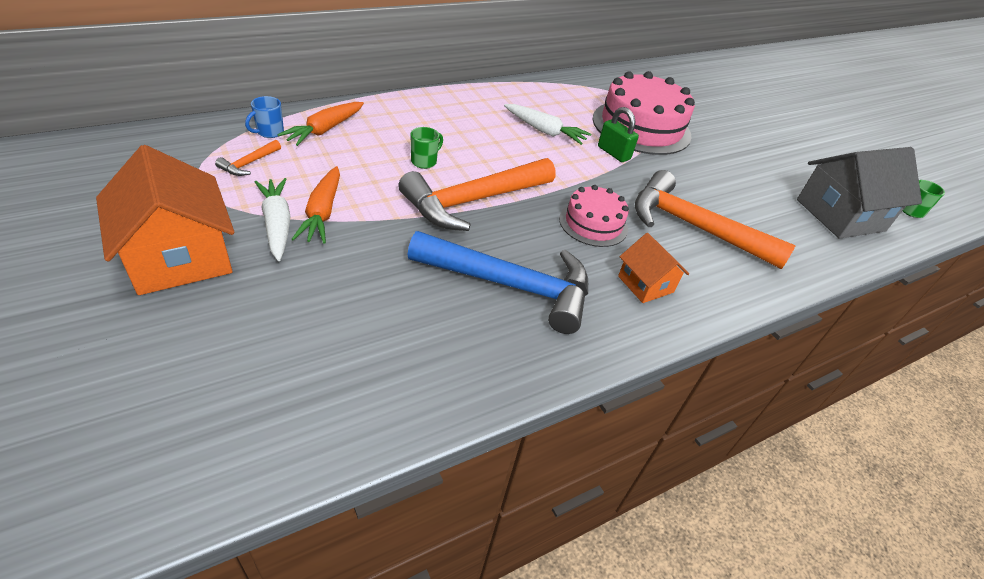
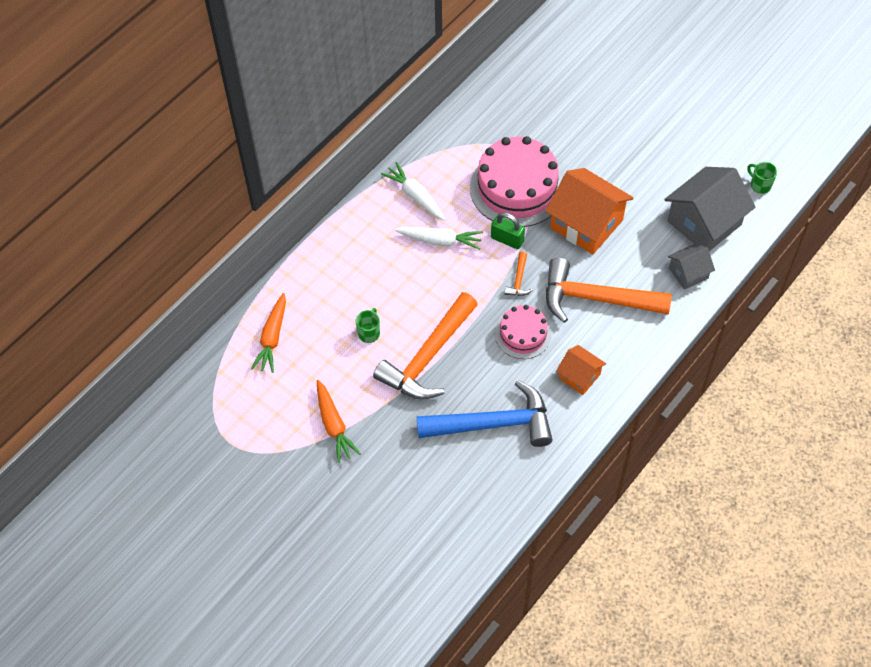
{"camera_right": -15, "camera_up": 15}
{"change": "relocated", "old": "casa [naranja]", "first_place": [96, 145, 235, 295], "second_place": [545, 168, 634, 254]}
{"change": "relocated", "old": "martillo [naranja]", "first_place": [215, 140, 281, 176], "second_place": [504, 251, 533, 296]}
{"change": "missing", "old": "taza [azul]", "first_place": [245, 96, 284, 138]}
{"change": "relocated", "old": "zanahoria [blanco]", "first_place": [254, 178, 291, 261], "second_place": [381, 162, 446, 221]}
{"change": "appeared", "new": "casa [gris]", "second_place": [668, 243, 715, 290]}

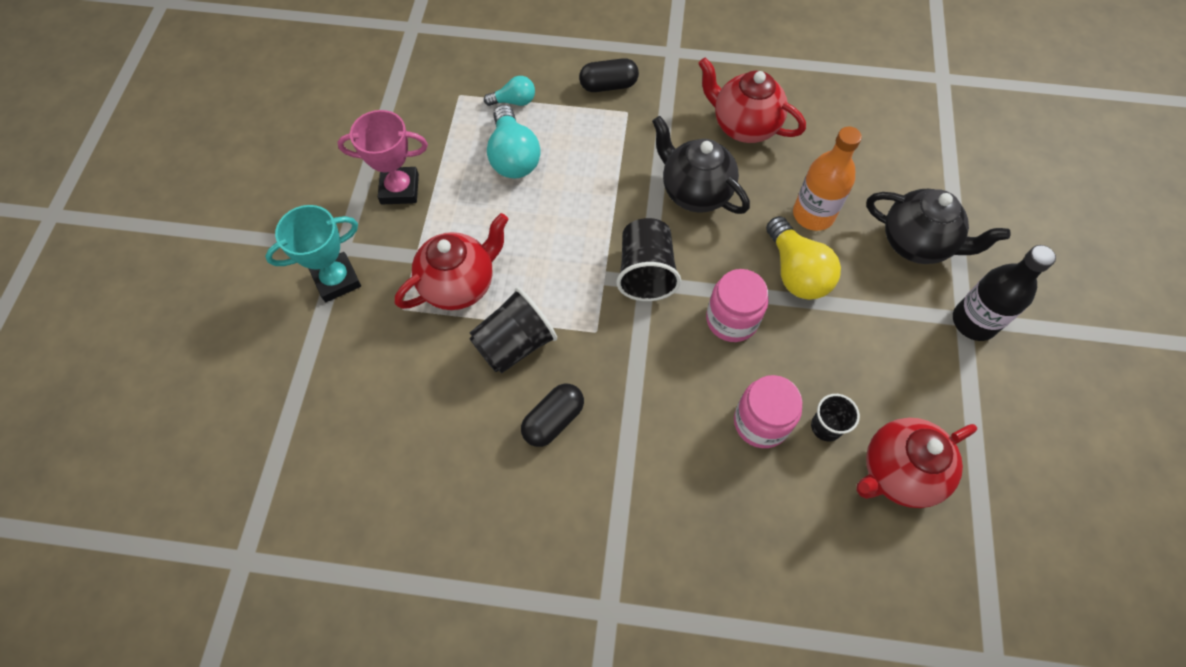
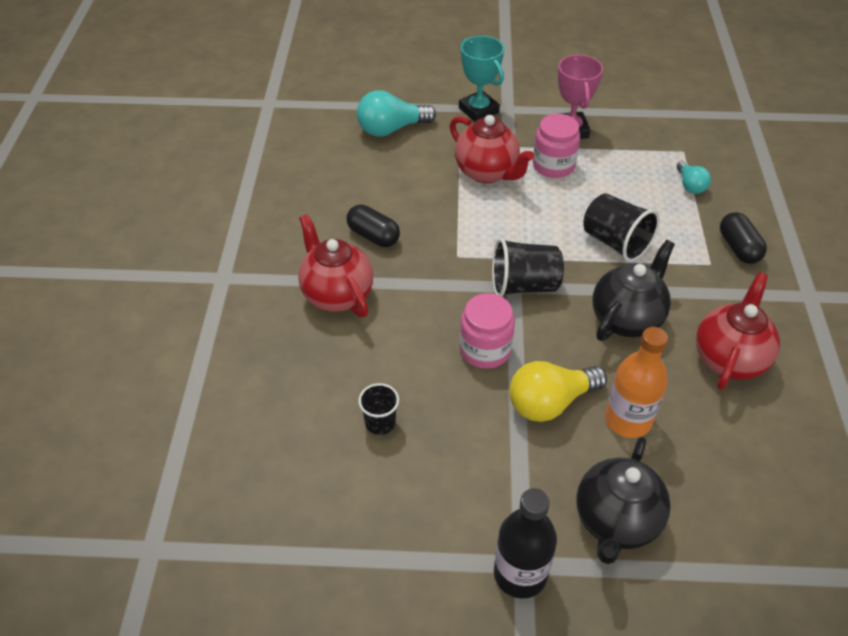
{"camera_right": 85, "camera_up": -15}
{"change": "relocated", "old": "vaso [negro]", "first_place": [469, 287, 557, 374], "second_place": [584, 193, 660, 262]}
{"change": "relocated", "old": "bombilla [turquesa]", "first_place": [487, 105, 541, 178], "second_place": [357, 90, 436, 137]}
{"change": "relocated", "old": "tarro [rosa]", "first_place": [734, 375, 802, 448], "second_place": [533, 114, 580, 178]}
{"change": "relocated", "old": "tetera [rojo]", "first_place": [857, 418, 977, 508], "second_place": [298, 214, 373, 318]}

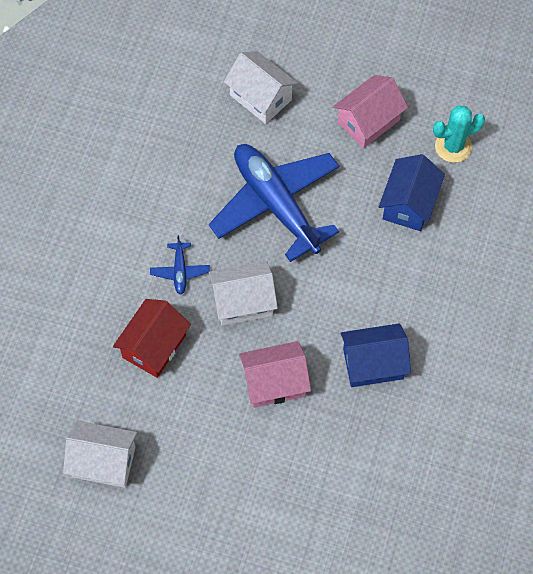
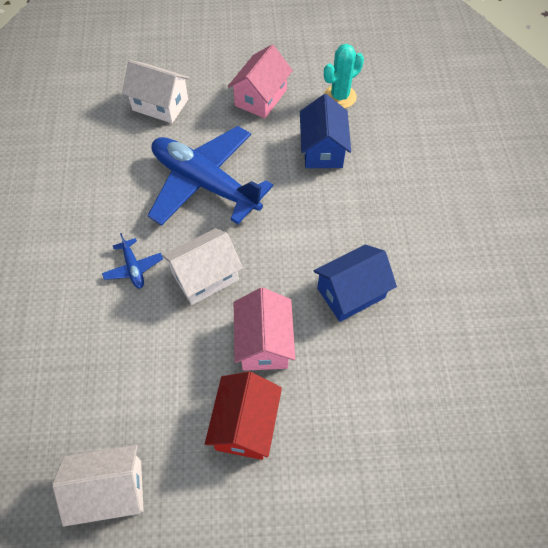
{"camera_right": -20, "camera_up": -5}
{"change": "relocated", "old": "casa [rojo]", "first_place": [113, 299, 191, 378], "second_place": [205, 372, 282, 460]}
{"change": "spun", "old": "casa [rosa]", "first_place": [239, 341, 311, 408], "second_place": [234, 288, 295, 371], "degrees": -60}

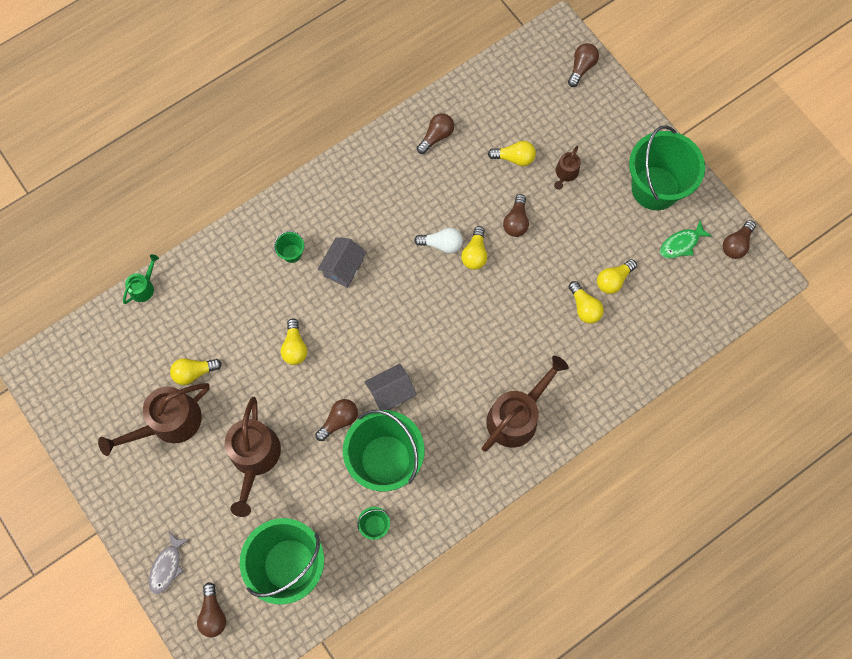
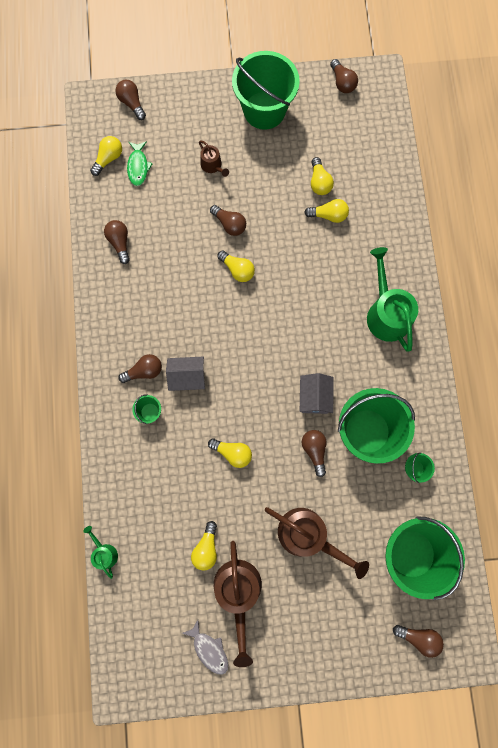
{"camera_right": -60, "camera_up": 5}
{"change": "relocated", "old": "pez [gris]", "first_place": [149, 532, 190, 594], "second_place": [182, 620, 229, 675]}
{"change": "spun", "old": "casa [gris]", "first_place": [318, 237, 367, 288], "second_place": [166, 357, 205, 391], "degrees": -60}
{"change": "missing", "old": "bombilla [blanco]", "first_place": [414, 228, 463, 253]}
{"change": "colour", "old": "regadera [marrón]", "new": "regadera [verde]", "first_place": [482, 356, 569, 452], "second_place": [367, 247, 418, 352]}
{"change": "relocated", "old": "bombilla [amarillo]", "first_place": [488, 141, 536, 166], "second_place": [90, 136, 122, 176]}
{"change": "relocated", "old": "pez [verde]", "first_place": [660, 220, 712, 258], "second_place": [127, 141, 153, 186]}
{"change": "appeared", "new": "bombilla [marrón]", "second_place": [118, 354, 162, 383]}

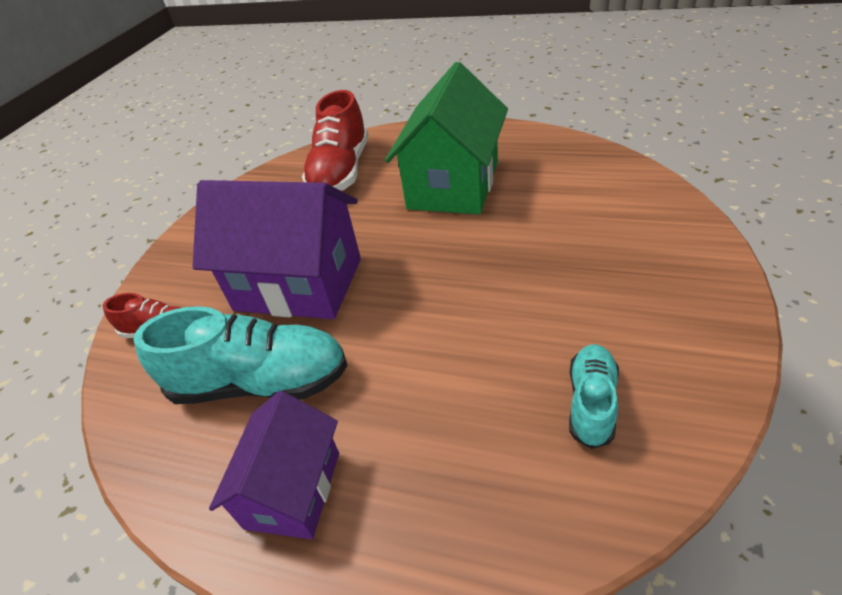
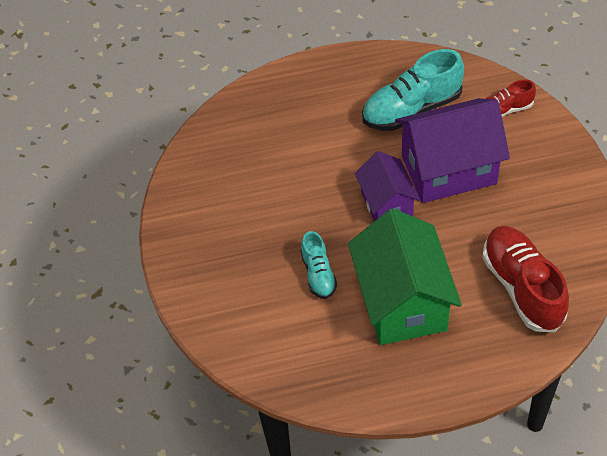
{"camera_right": 150, "camera_up": 10}
{"change": "relocated", "old": "casa [morado]", "first_place": [209, 391, 339, 539], "second_place": [355, 151, 420, 221]}
{"change": "relocated", "old": "zapato [turquesa]", "first_place": [569, 344, 619, 449], "second_place": [301, 231, 337, 299]}

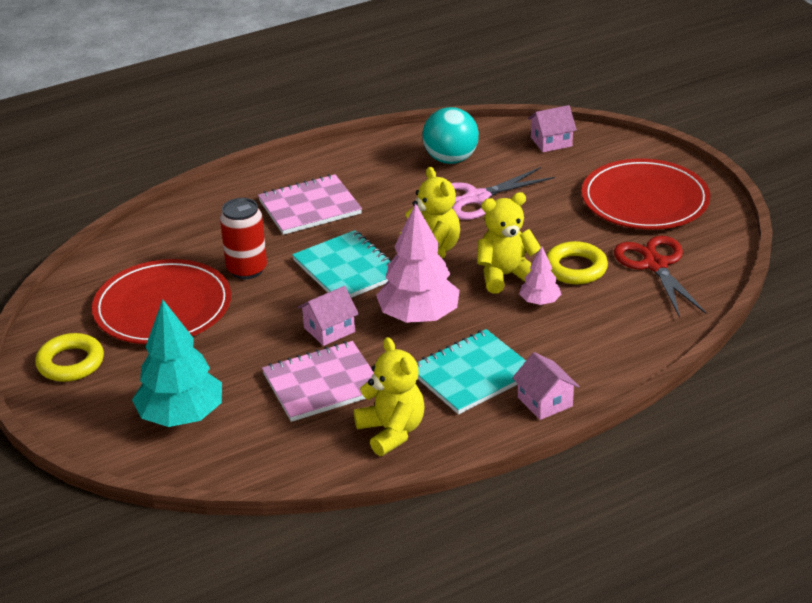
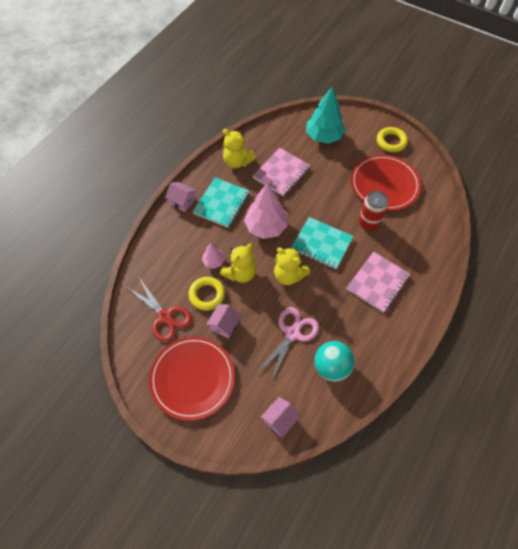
{"camera_right": 150, "camera_up": 25}
{"change": "relocated", "old": "casa [rosa]", "first_place": [298, 286, 359, 346], "second_place": [206, 304, 241, 338]}

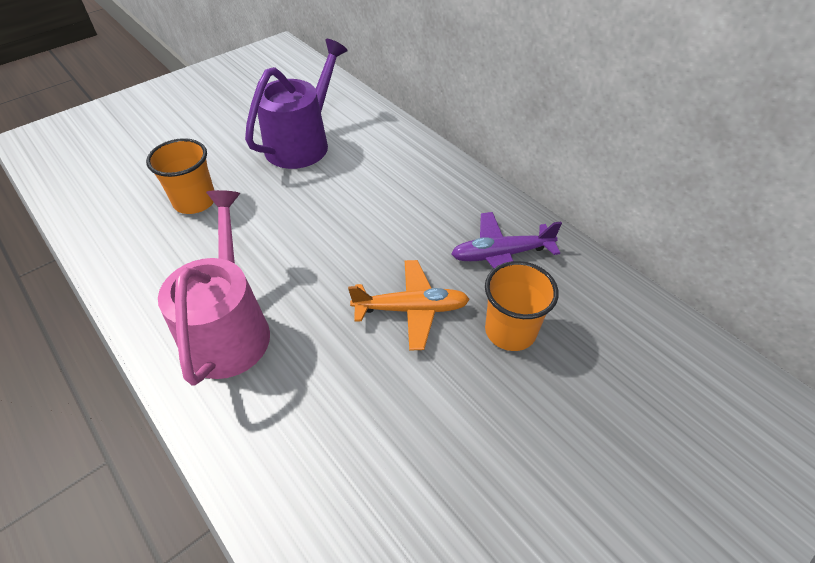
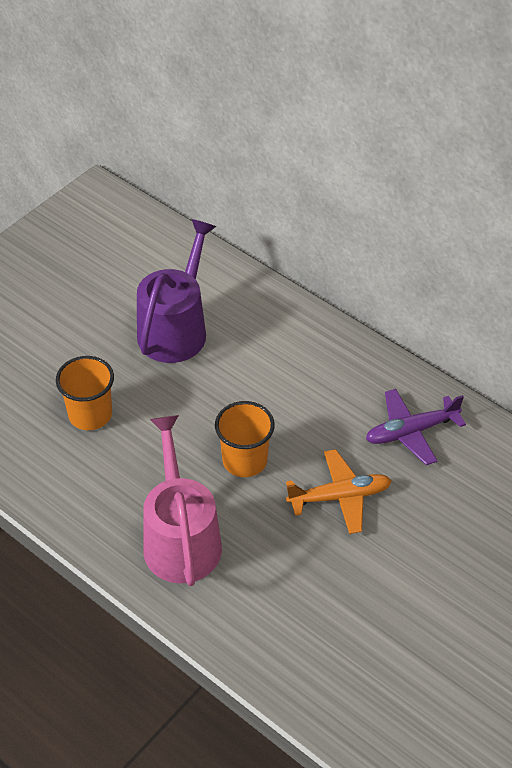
{"camera_right": -10, "camera_up": 0}
{"change": "relocated", "old": "vaso [naranja]", "first_place": [485, 261, 559, 351], "second_place": [215, 401, 275, 477]}

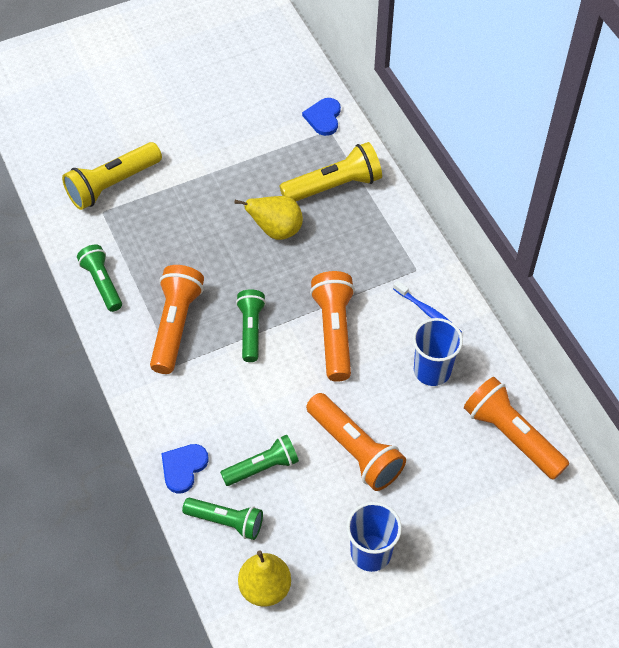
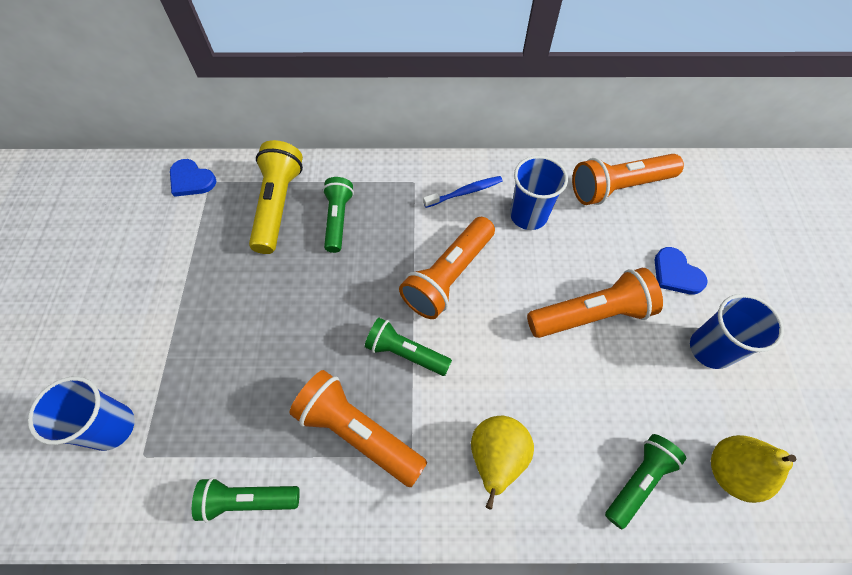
{"camera_right": -65, "camera_up": 5}
{"change": "exchanged", "old": "lámpara de mano [amarillo]", "new": "vaso [azul]", "first_place": [62, 142, 162, 210], "second_place": [28, 377, 135, 451]}
{"change": "relocated", "old": "corazón [azul]", "first_place": [161, 444, 209, 494], "second_place": [654, 247, 708, 294]}
{"change": "relocated", "old": "lámpara de mano [verde]", "first_place": [220, 435, 299, 486], "second_place": [323, 177, 354, 253]}
{"change": "relocated", "old": "pera [amarillo]", "first_place": [234, 196, 303, 240], "second_place": [471, 416, 534, 510]}
{"change": "spun", "old": "lámpara de mano [naranja]", "first_place": [310, 271, 355, 382], "second_place": [399, 217, 495, 319], "degrees": -75}

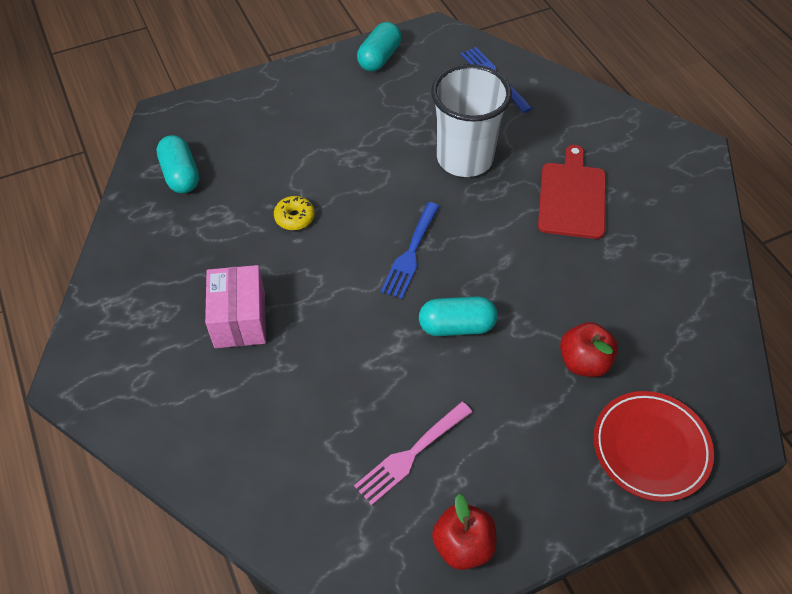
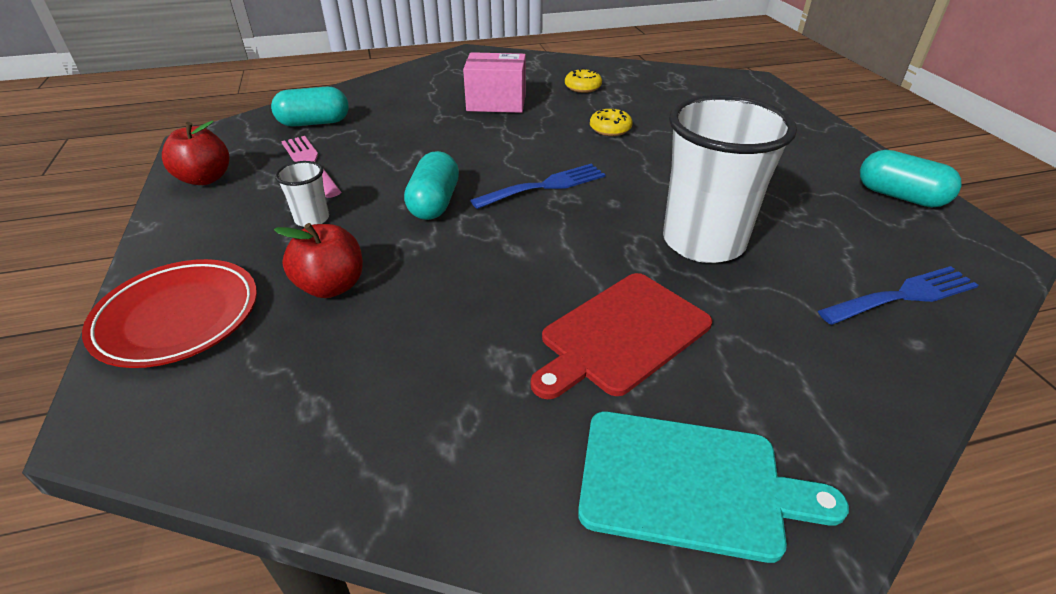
{"camera_right": 100, "camera_up": -15}
{"change": "relocated", "old": "cápsula [turquesa]", "first_place": [156, 135, 199, 193], "second_place": [271, 87, 349, 127]}
{"change": "spun", "old": "tenedor [azul]", "first_place": [381, 202, 440, 299], "second_place": [470, 164, 606, 209], "degrees": 120}
{"change": "spun", "old": "tabla de cortar [rojo]", "first_place": [538, 145, 606, 239], "second_place": [531, 273, 712, 399], "degrees": 120}
{"change": "appeared", "new": "vaso [blanco]", "second_place": [275, 161, 329, 227]}
{"change": "appeared", "new": "rosquilla [amarillo]", "second_place": [565, 68, 602, 93]}
{"change": "appeared", "new": "tabla de cortar [turquesa]", "second_place": [578, 412, 849, 563]}

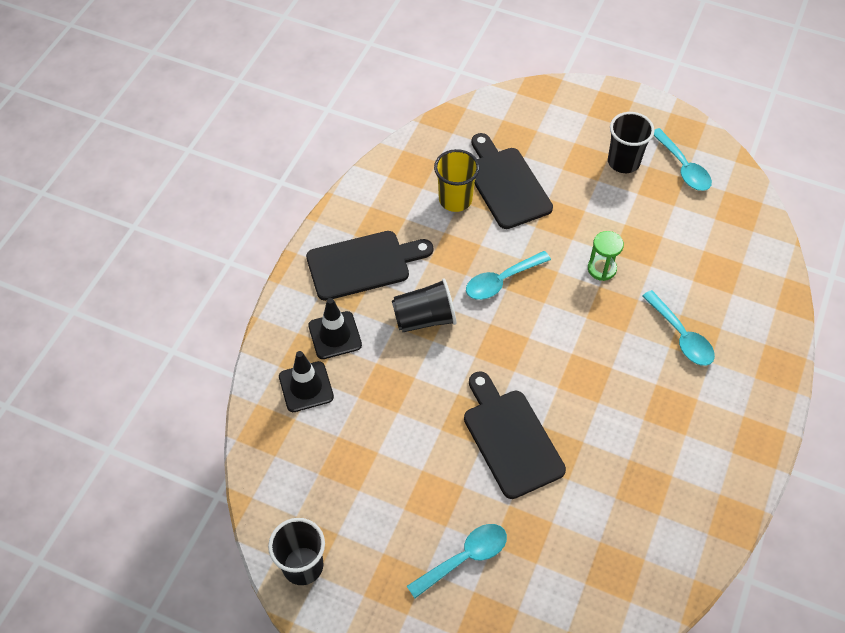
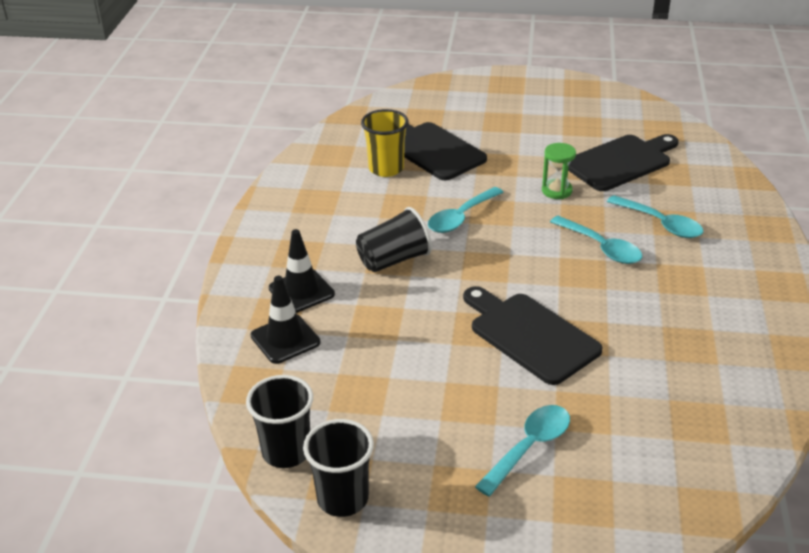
{"camera_right": -15, "camera_up": -20}
{"change": "relocated", "old": "tabla de cortar [negro]", "first_place": [306, 231, 433, 301], "second_place": [568, 134, 679, 191]}
{"change": "relocated", "old": "vaso [negro]", "first_place": [608, 112, 655, 173], "second_place": [246, 375, 313, 468]}
{"change": "relocated", "old": "cuchara [turquesa]", "first_place": [653, 128, 712, 191], "second_place": [550, 216, 642, 264]}

